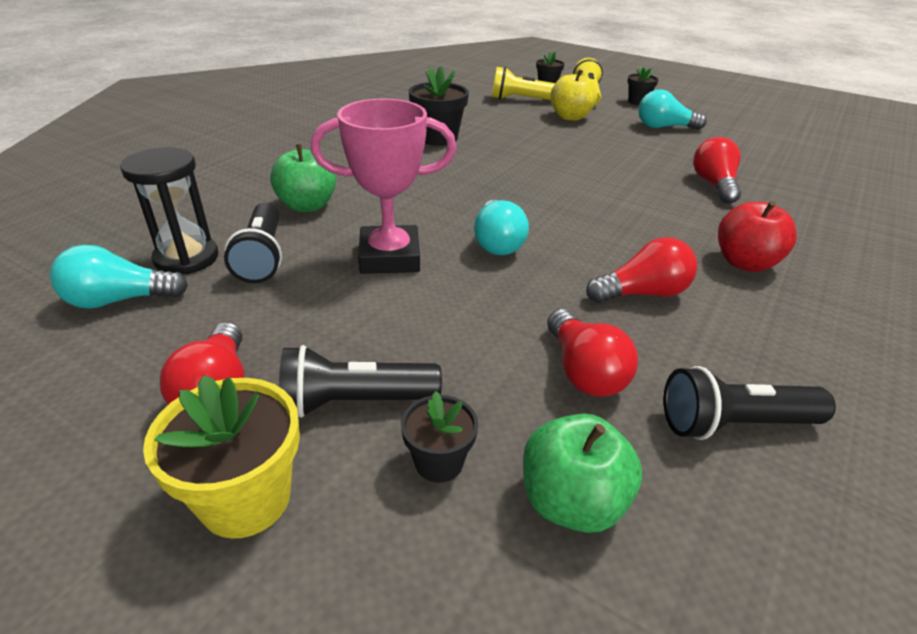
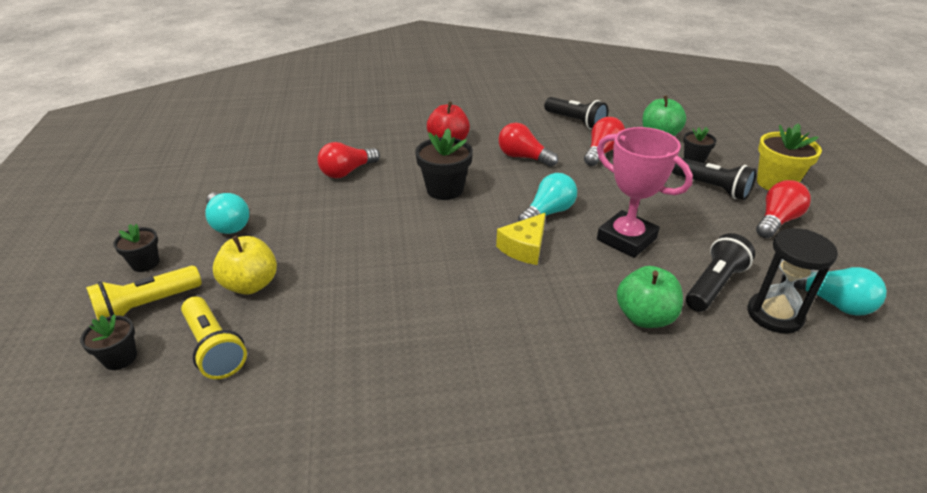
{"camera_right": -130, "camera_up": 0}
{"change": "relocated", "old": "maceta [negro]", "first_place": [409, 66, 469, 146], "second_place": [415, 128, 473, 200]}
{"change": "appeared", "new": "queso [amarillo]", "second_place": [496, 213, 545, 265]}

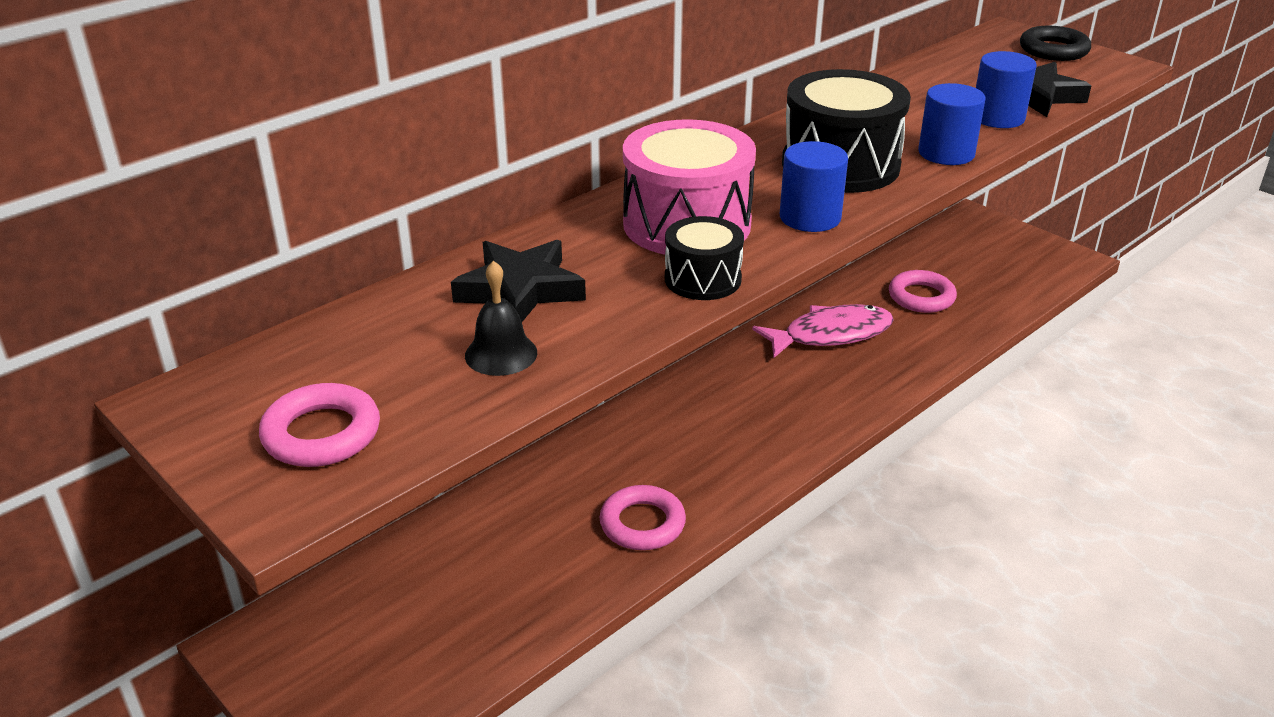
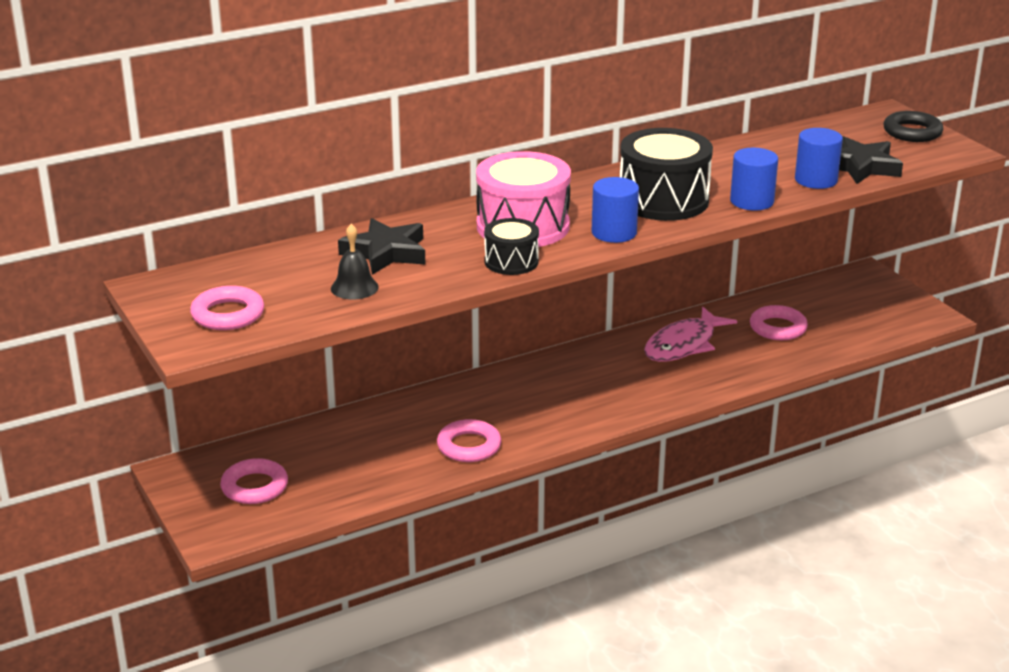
{"camera_right": 15, "camera_up": -5}
{"change": "spun", "old": "pez [rosa]", "first_place": [752, 304, 894, 358], "second_place": [644, 307, 737, 362], "degrees": 135}
{"change": "appeared", "new": "anillo [rosa]", "second_place": [220, 458, 288, 504]}

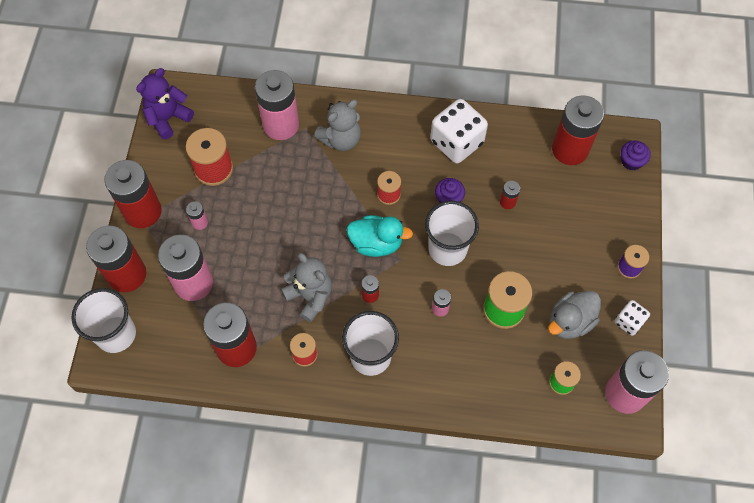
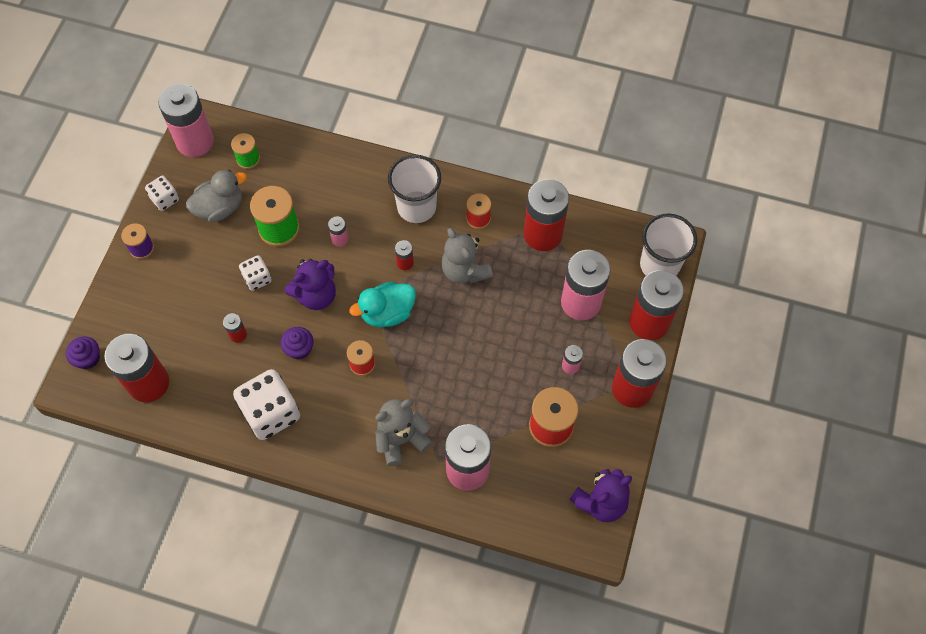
{"camera_right": -170, "camera_up": 0}
{"change": "spun", "old": "pato [turquesa]", "first_place": [347, 215, 413, 257], "second_place": [349, 282, 416, 327], "degrees": -45}
{"change": "exchanged", "old": "vaso [blanco]", "new": "osito [morado]", "first_place": [425, 201, 479, 266], "second_place": [285, 259, 336, 310]}
{"change": "appeared", "new": "dado [blanco]", "second_place": [239, 255, 272, 291]}

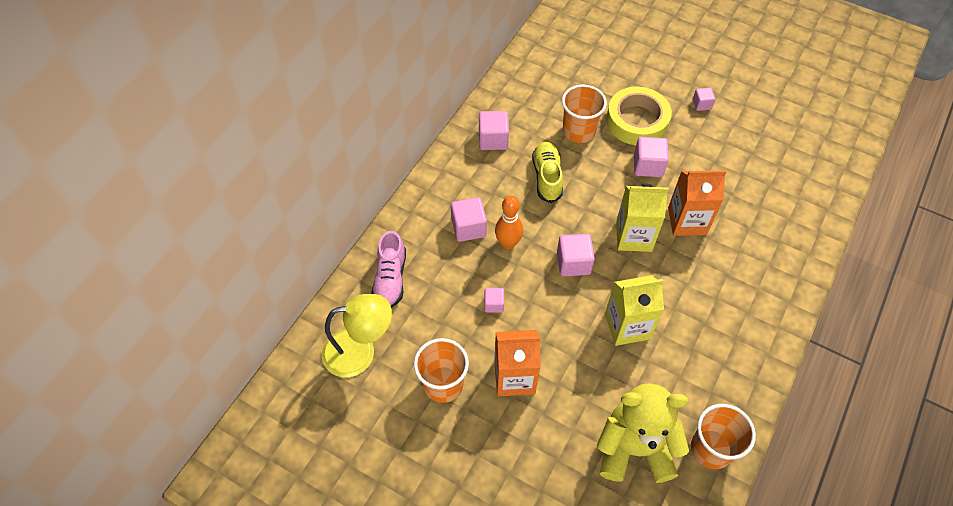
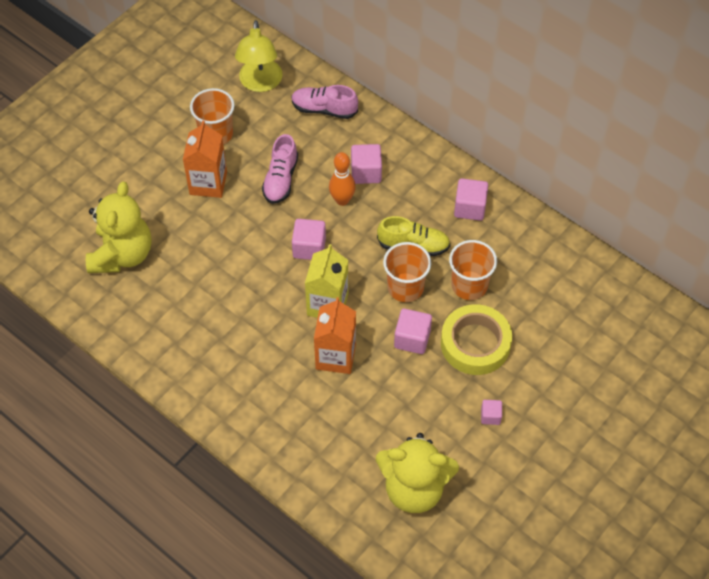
{"camera_right": 100, "camera_up": 0}
{"change": "exchanged", "old": "cubo [rosa]", "new": "zapato [rosa]", "first_place": [485, 288, 504, 313], "second_place": [262, 134, 298, 204]}
{"change": "missing", "old": "cartón de leche [amarillo]", "first_place": [605, 275, 664, 346]}
{"change": "relocated", "old": "vaso [naranja]", "first_place": [691, 404, 756, 469], "second_place": [383, 242, 431, 302]}
{"change": "appeared", "new": "osito [amarillo]", "second_place": [376, 433, 459, 513]}

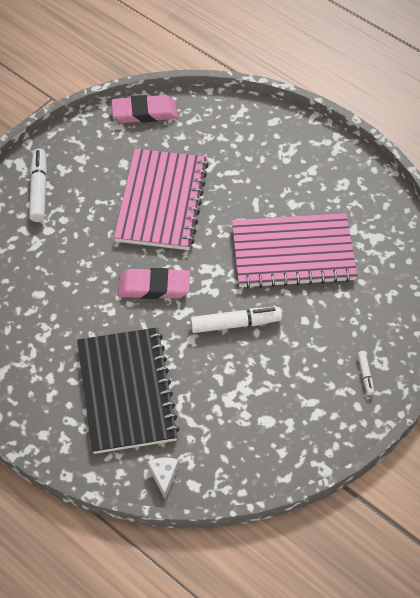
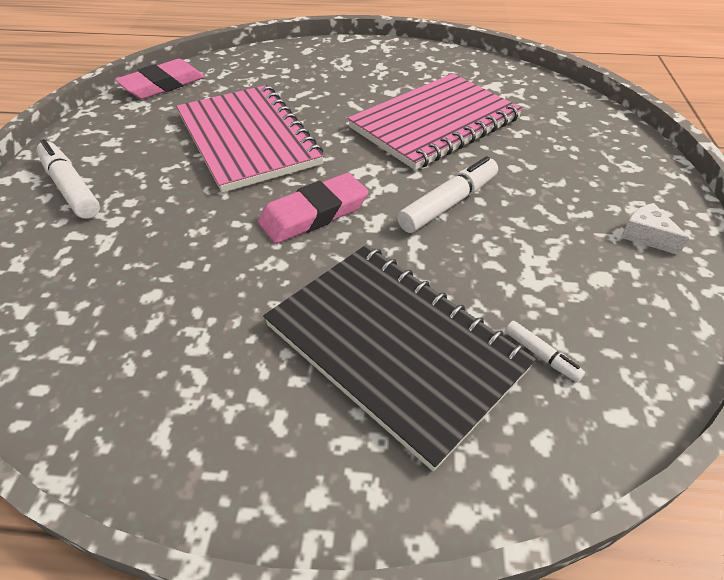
{"camera_right": -35, "camera_up": -10}
{"change": "relocated", "old": "queso [blanco]", "first_place": [148, 458, 179, 499], "second_place": [621, 203, 689, 255]}
{"change": "relocated", "old": "rotulador [blanco]", "first_place": [357, 351, 374, 395], "second_place": [505, 321, 585, 383]}

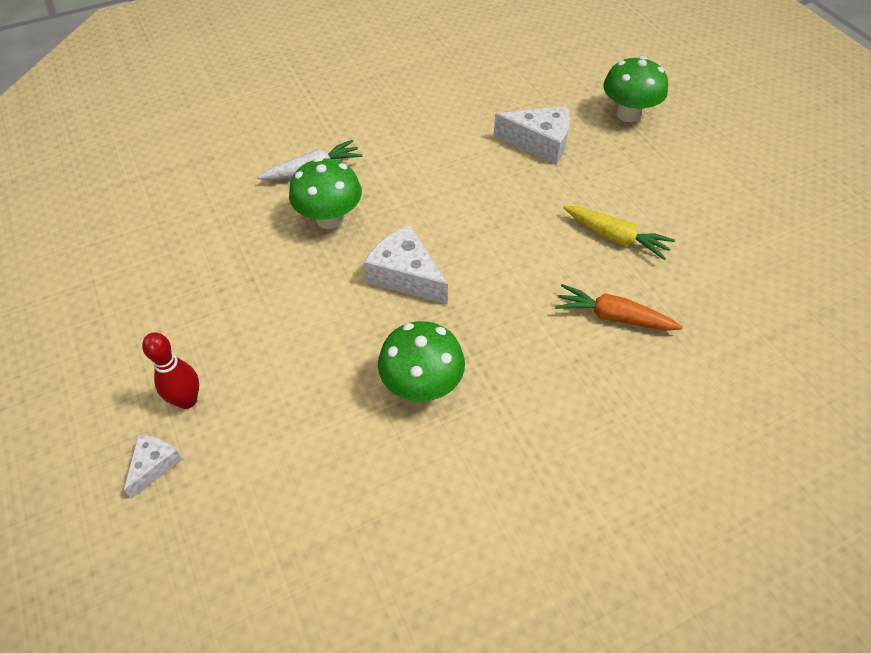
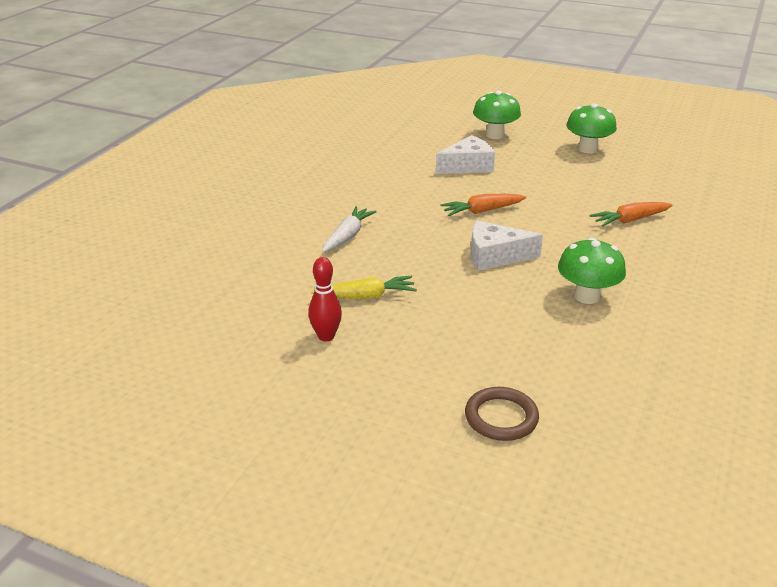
{"camera_right": -40, "camera_up": -20}
{"change": "exchanged", "old": "queso [blanco]", "new": "anillo [marrón]", "first_place": [124, 435, 183, 499], "second_place": [465, 387, 539, 441]}
{"change": "relocated", "old": "bolo [rojo]", "first_place": [142, 332, 199, 409], "second_place": [309, 257, 342, 342]}
{"change": "relocated", "old": "seta [verde]", "first_place": [289, 157, 362, 229], "second_place": [566, 103, 617, 153]}
{"change": "relocated", "old": "zanahoria [amarillo]", "first_place": [563, 206, 675, 260], "second_place": [311, 276, 417, 299]}
{"change": "appeared", "new": "zanahoria [naranja]", "second_place": [440, 194, 526, 216]}

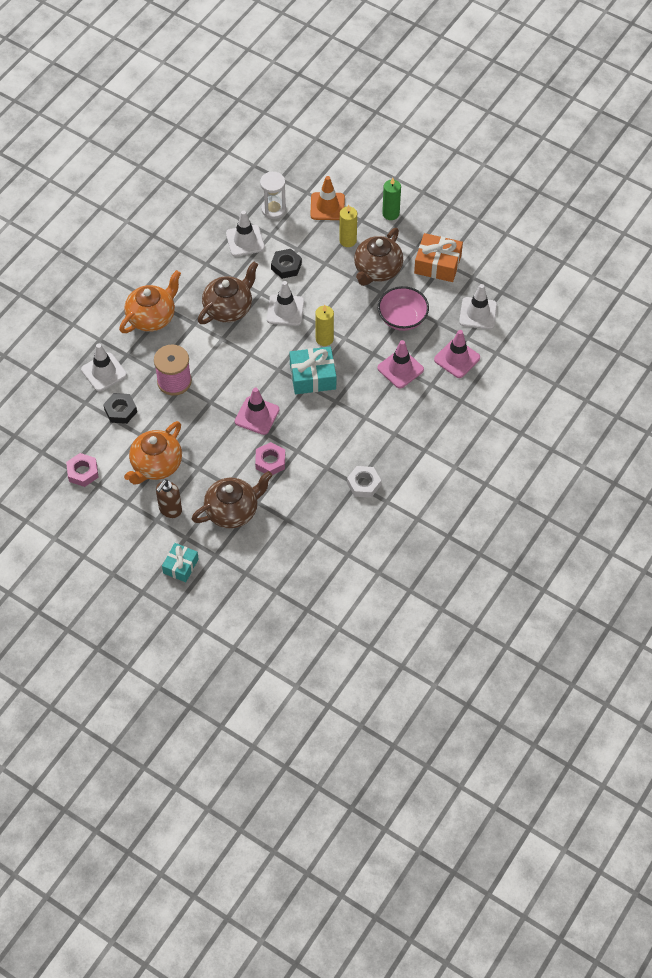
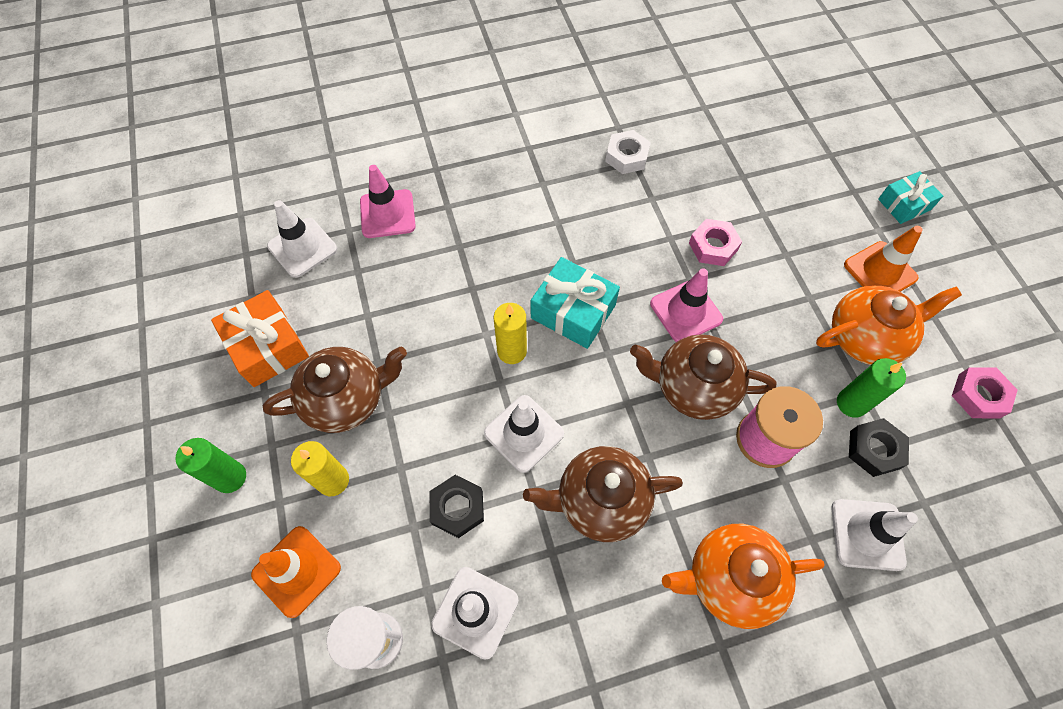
{"camera_right": -140, "camera_up": 5}
{"change": "exchanged", "old": "dispensador de jabón [marrón]", "new": "cono de tráfico [naranja]", "first_place": [156, 479, 182, 518], "second_place": [844, 226, 923, 292]}
{"change": "relocated", "old": "tetera [marrón]", "first_place": [192, 471, 273, 528], "second_place": [630, 334, 776, 420]}
{"change": "missing", "old": "cono de tráfico [rosa]", "first_place": [377, 340, 424, 388]}
{"change": "missing", "old": "cuenco [rosa]", "first_place": [378, 286, 429, 331]}
{"change": "appeared", "new": "vela [verde]", "second_place": [837, 358, 906, 418]}

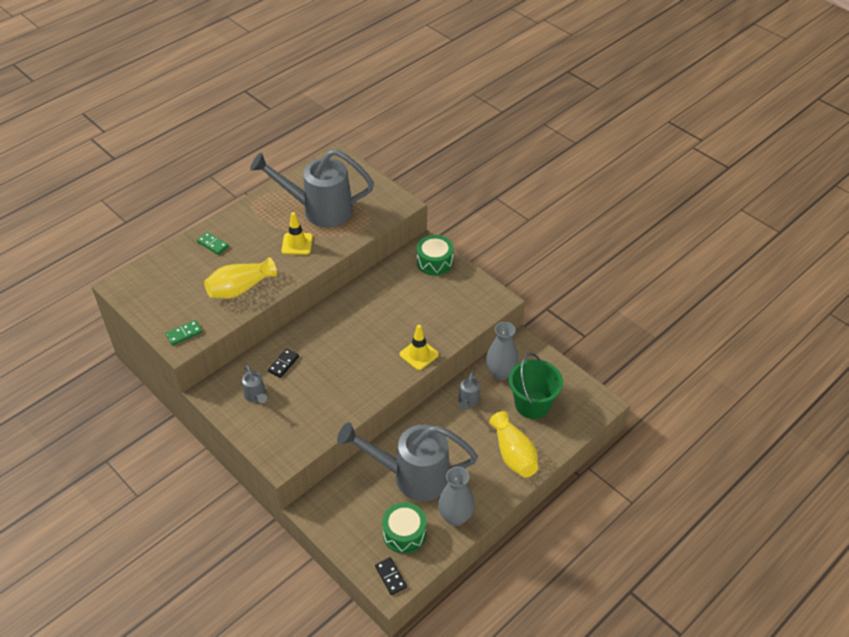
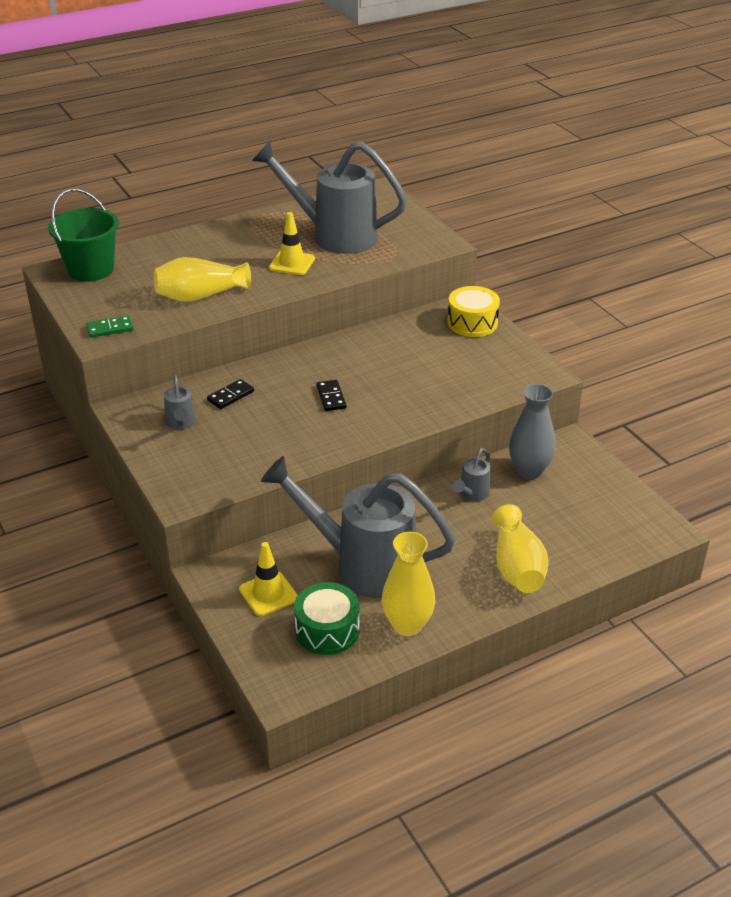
{"camera_right": 15, "camera_up": -10}
{"change": "missing", "old": "ficha de dominó [verde]", "first_place": [197, 232, 229, 255]}
{"change": "relocated", "old": "ficha de dominó [negro]", "first_place": [375, 557, 407, 595], "second_place": [316, 380, 346, 411]}
{"change": "relocated", "old": "cono de tráfico [amarillo]", "first_place": [400, 325, 439, 370], "second_place": [239, 542, 298, 616]}
{"change": "colour", "old": "tambor [verde]", "new": "tambor [amarillo]", "first_place": [417, 235, 454, 275], "second_place": [447, 286, 500, 337]}
{"change": "colour", "old": "florero [gris]", "new": "florero [amarillo]", "first_place": [438, 467, 475, 526], "second_place": [382, 532, 435, 636]}
{"change": "relocated", "old": "balde [verde]", "first_place": [509, 353, 563, 419], "second_place": [48, 189, 119, 282]}

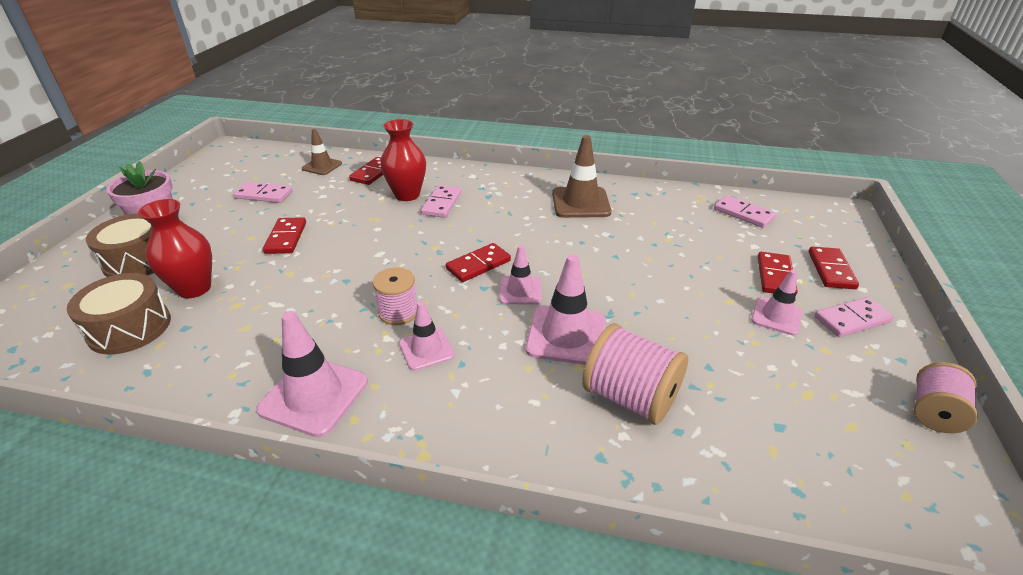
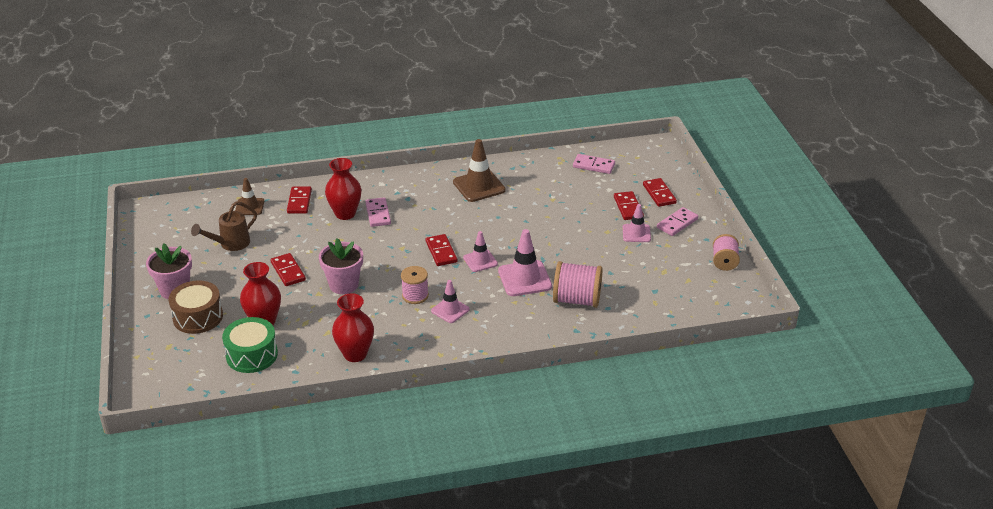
{"camera_right": -25, "camera_up": 0}
{"change": "colour", "old": "tambor [marrón]", "new": "tambor [verde]", "first_place": [67, 273, 171, 355], "second_place": [222, 317, 278, 373]}
{"change": "exchanged", "old": "ficha de dominó [rosa]", "new": "regadera [marrón]", "first_place": [233, 182, 292, 203], "second_place": [191, 201, 257, 251]}
{"change": "missing", "old": "cono de tráfico [rosa]", "first_place": [256, 311, 368, 437]}
{"change": "spun", "old": "ficha de dominó [rojo]", "first_place": [446, 243, 511, 282], "second_place": [426, 234, 457, 266], "degrees": -45}
{"change": "appeared", "new": "maceta [rosa]", "second_place": [319, 238, 363, 294]}
{"change": "appeared", "new": "florero [rojo]", "second_place": [332, 293, 374, 362]}

